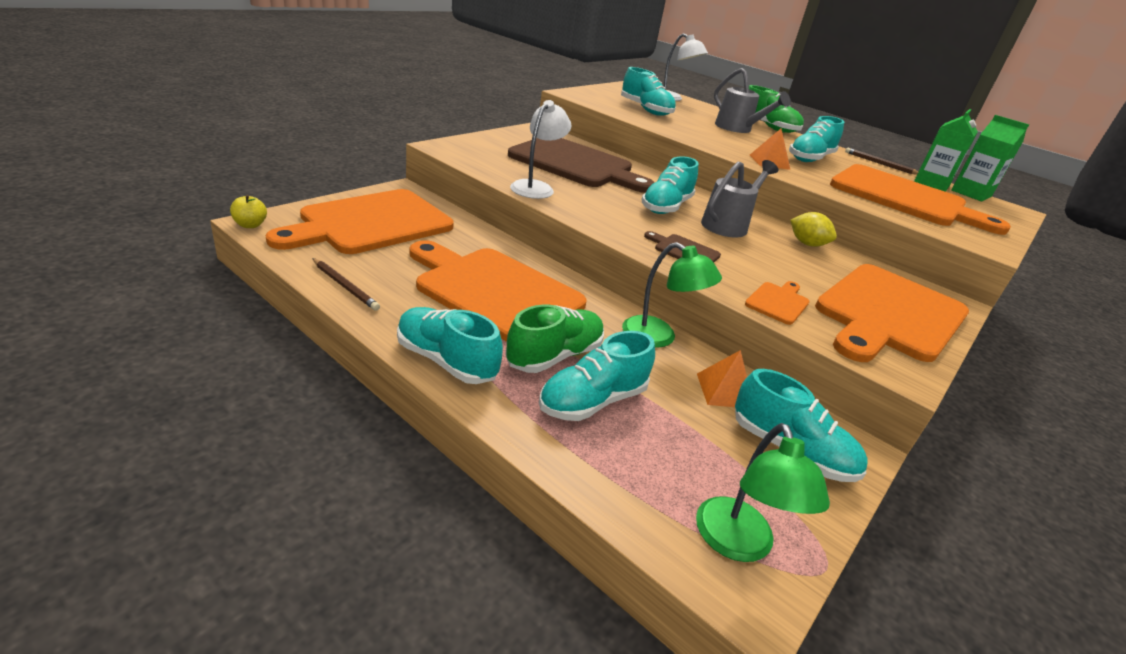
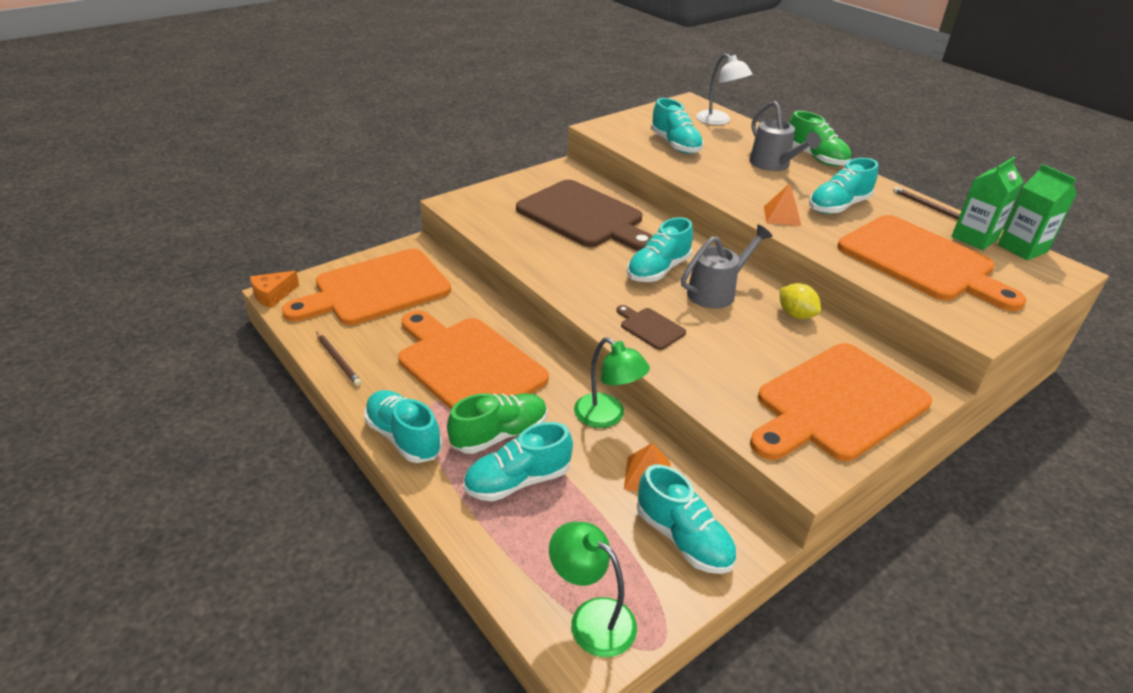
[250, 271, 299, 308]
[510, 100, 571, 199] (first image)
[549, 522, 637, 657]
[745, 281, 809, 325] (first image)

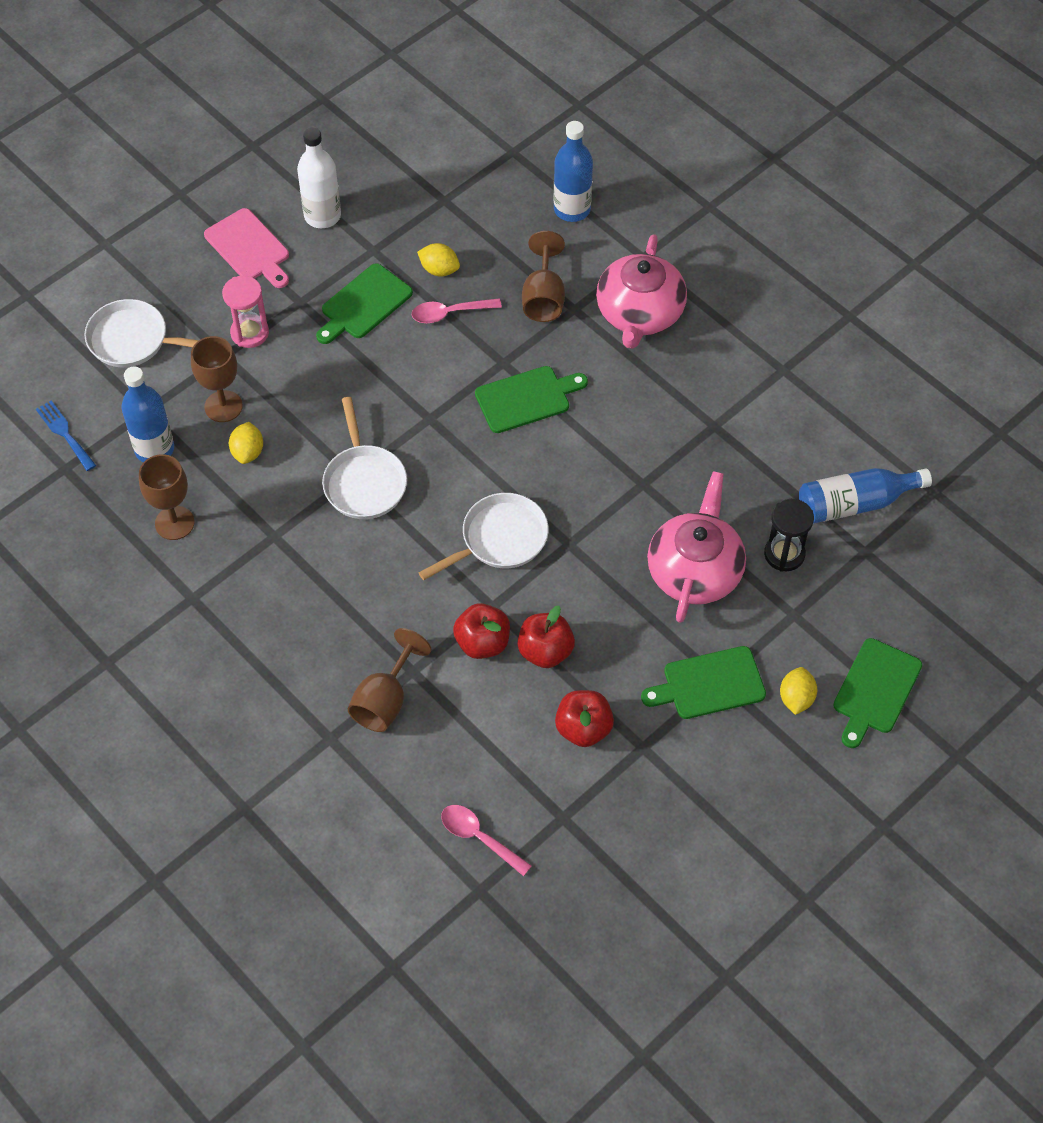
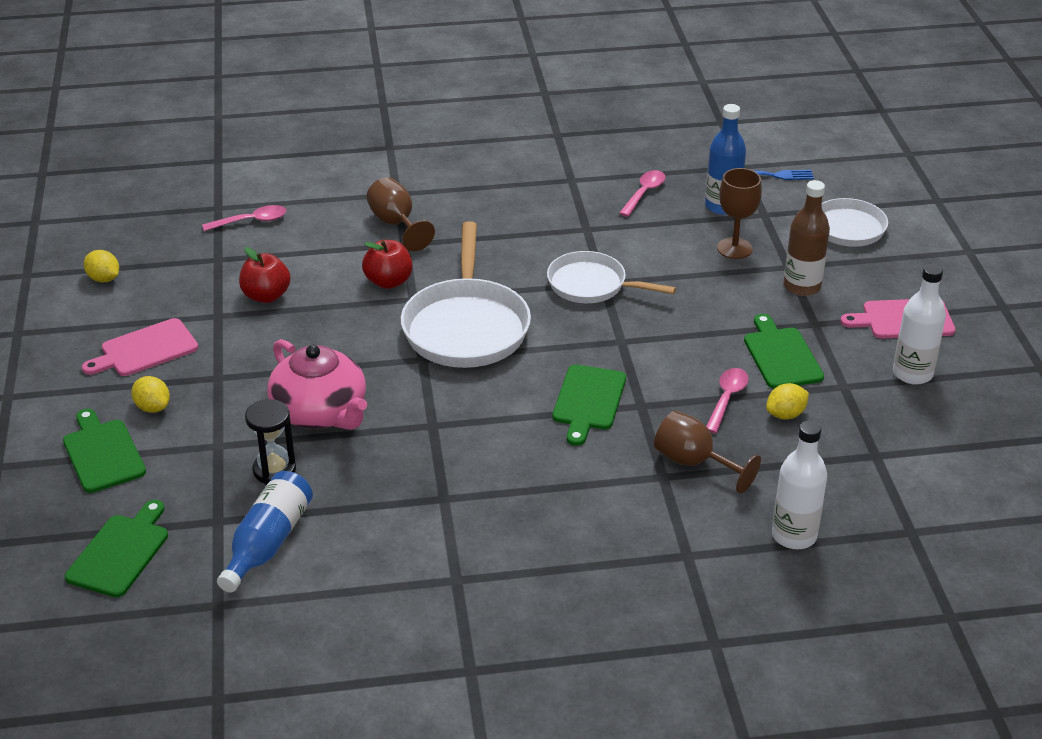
[619, 170, 665, 217]
[783, 180, 830, 296]
[84, 250, 119, 282]
[401, 221, 531, 368]
[517, 606, 575, 668] (first image)
[772, 421, 827, 549]
[596, 234, 687, 349] (first image)
[65, 500, 168, 597]
[82, 318, 198, 376]

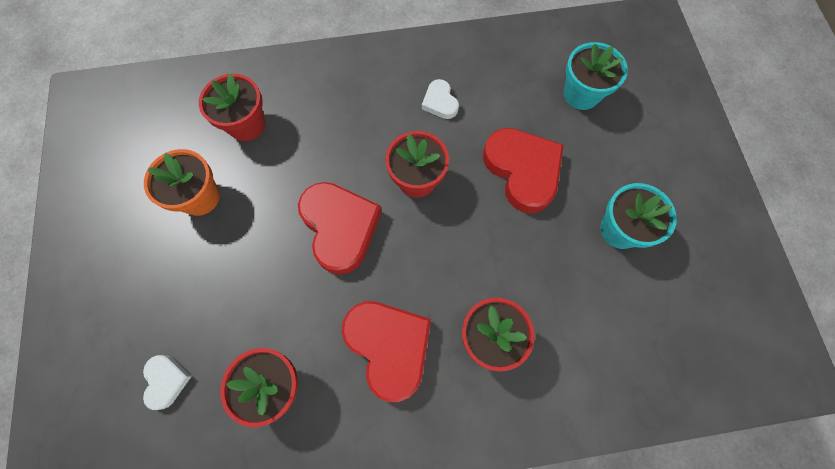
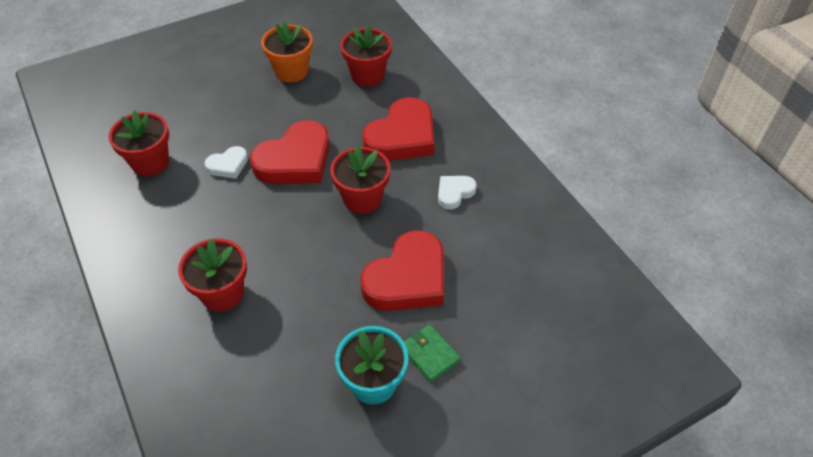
[205, 146, 248, 179]
[362, 97, 434, 161]
[564, 42, 628, 110] (first image)
[404, 324, 461, 382]

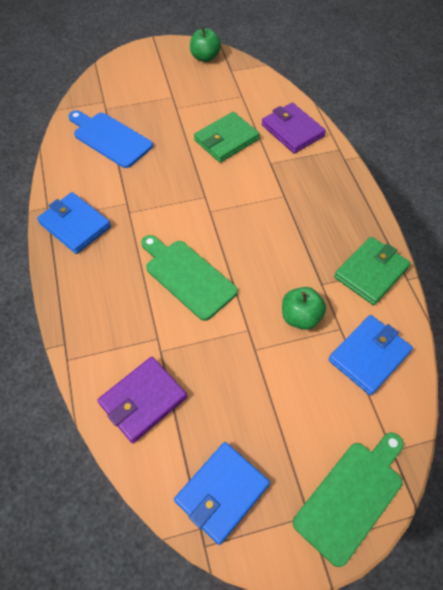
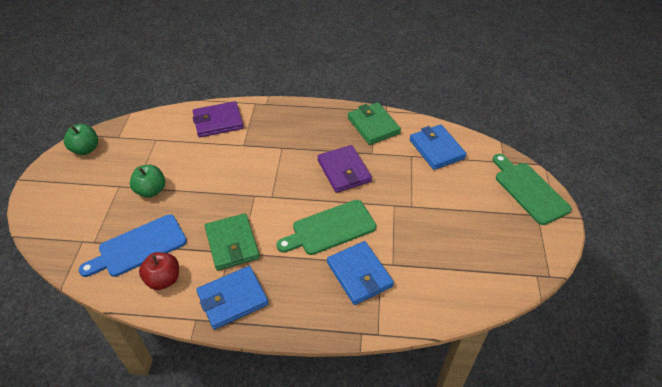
[317, 145, 372, 193]
[327, 241, 394, 305]
[205, 213, 260, 271]
[130, 165, 165, 198]
[139, 252, 179, 290]

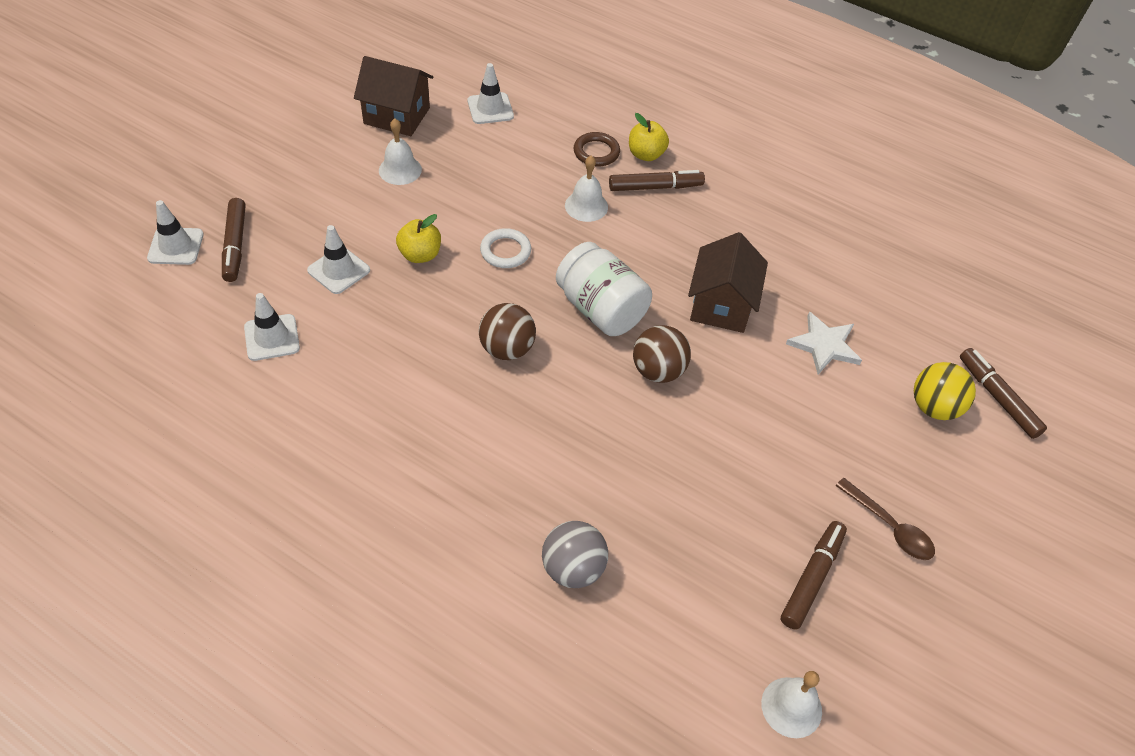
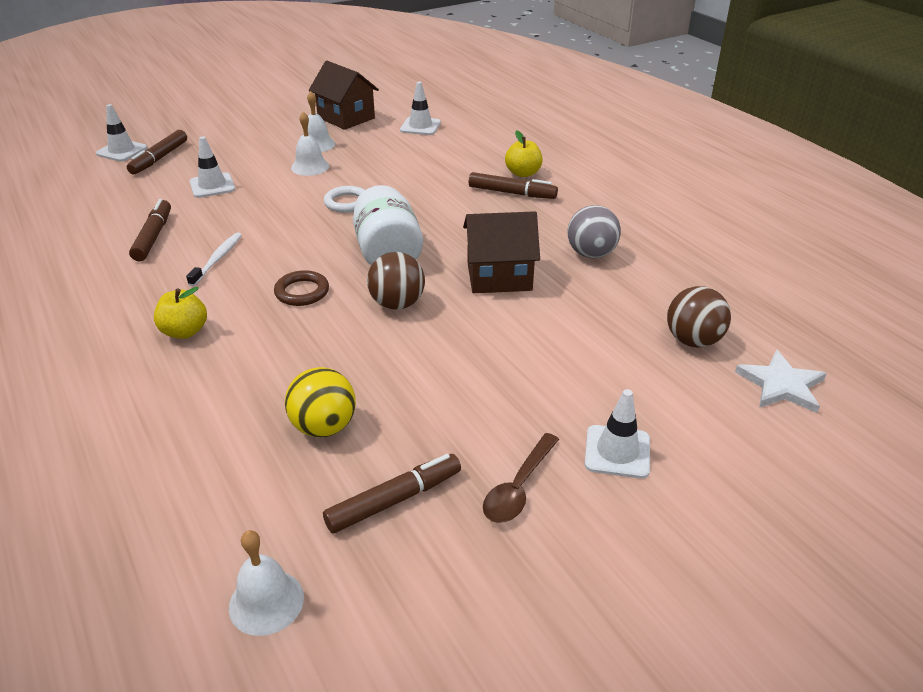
[585, 389, 650, 479]
[154, 287, 207, 339]
[667, 286, 731, 348]
[567, 205, 621, 258]
[291, 112, 329, 176]
[274, 270, 329, 306]
[463, 211, 540, 293]
[735, 350, 827, 413]
[483, 433, 559, 523]
[285, 367, 356, 437]
[129, 199, 171, 261]
[186, 232, 242, 286]

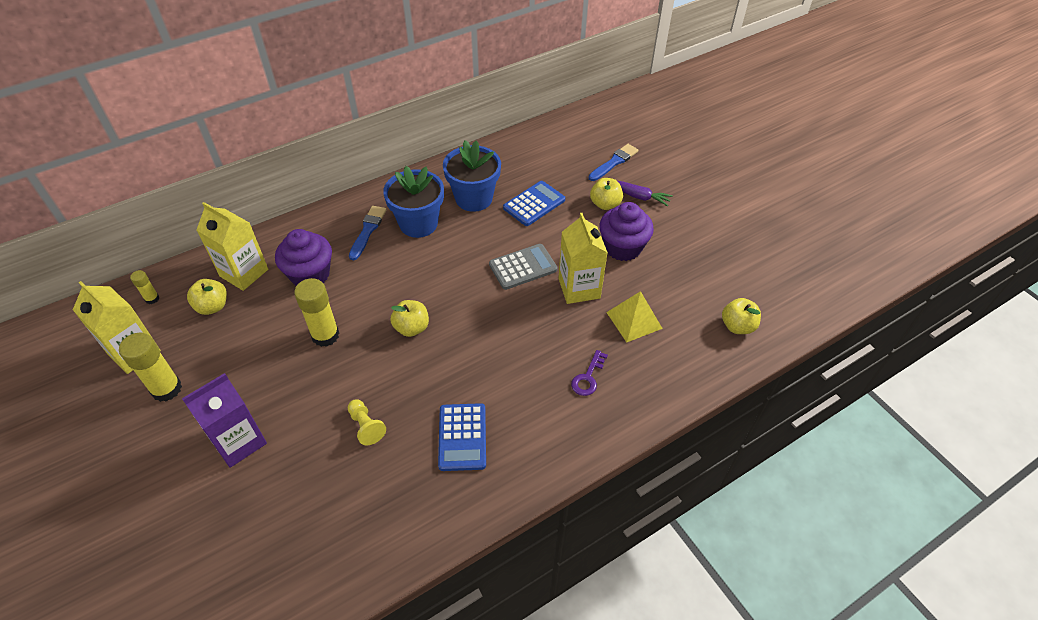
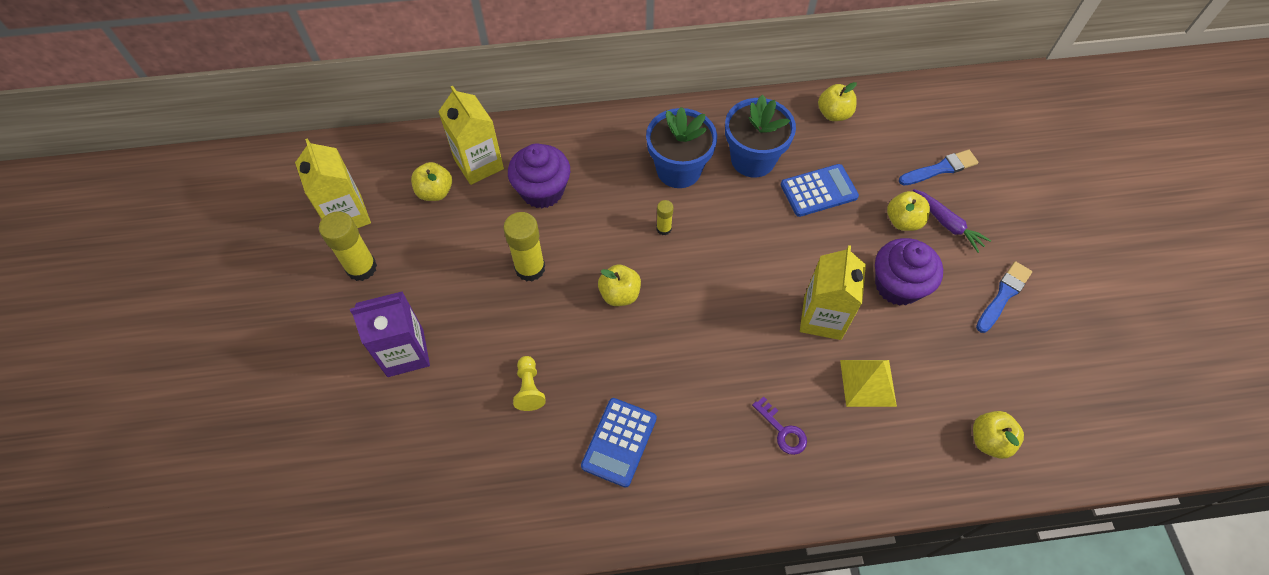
[657, 200, 673, 235]
[976, 261, 1032, 333]
[489, 244, 558, 290] (first image)
[752, 396, 807, 455]
[818, 82, 857, 121]

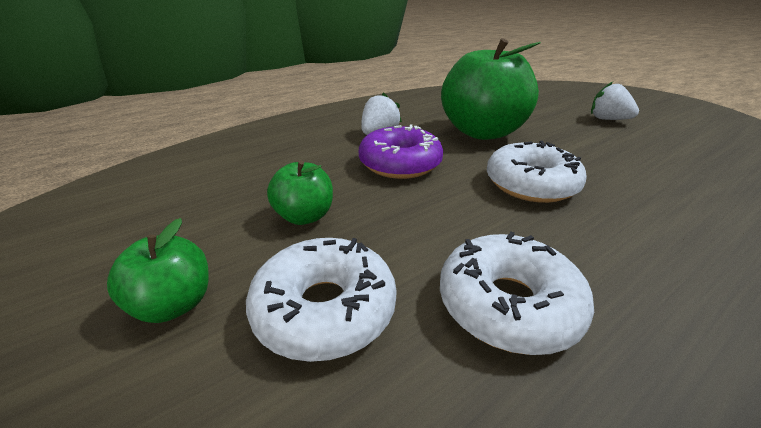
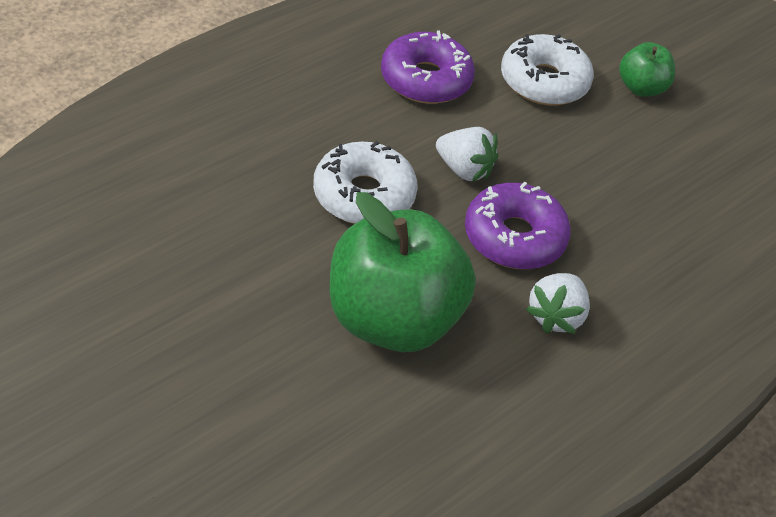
[267, 160, 333, 225] (first image)
[381, 31, 475, 104]
[436, 127, 498, 182]

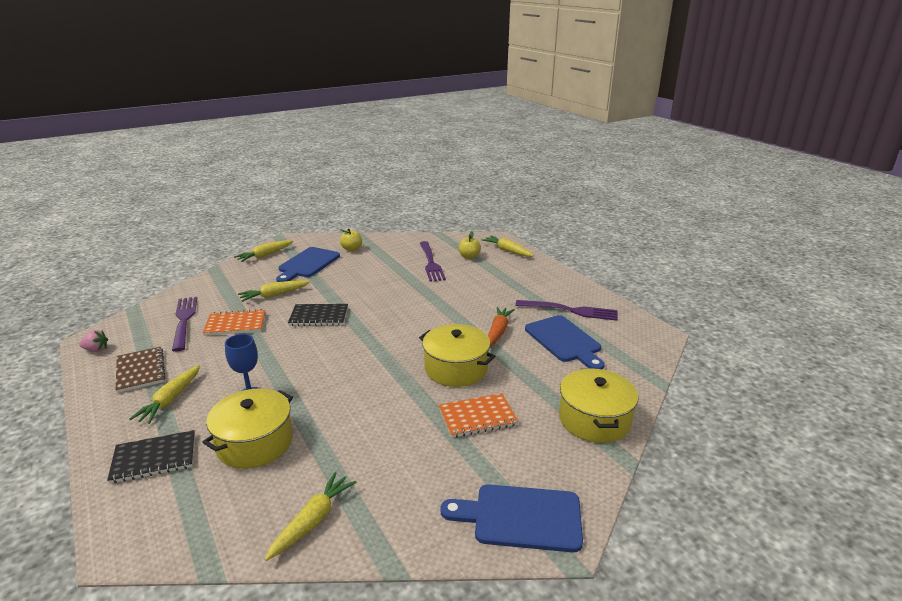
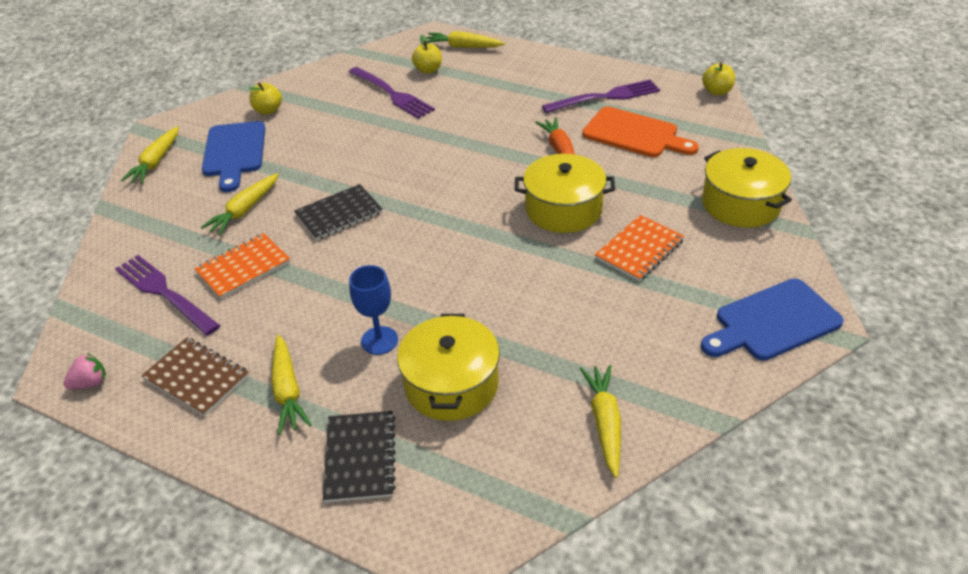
[323, 411, 396, 503]
[582, 107, 699, 157]
[702, 63, 735, 95]

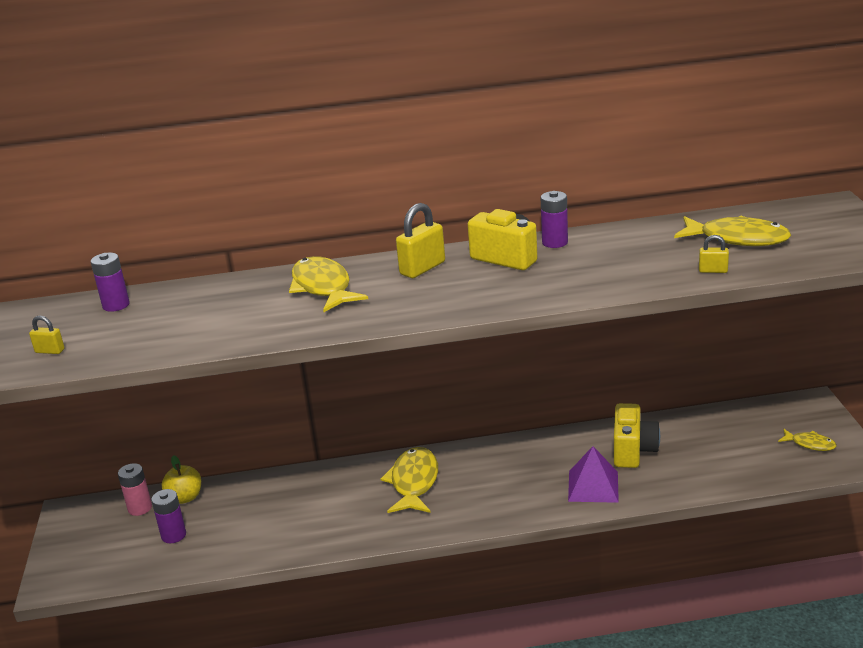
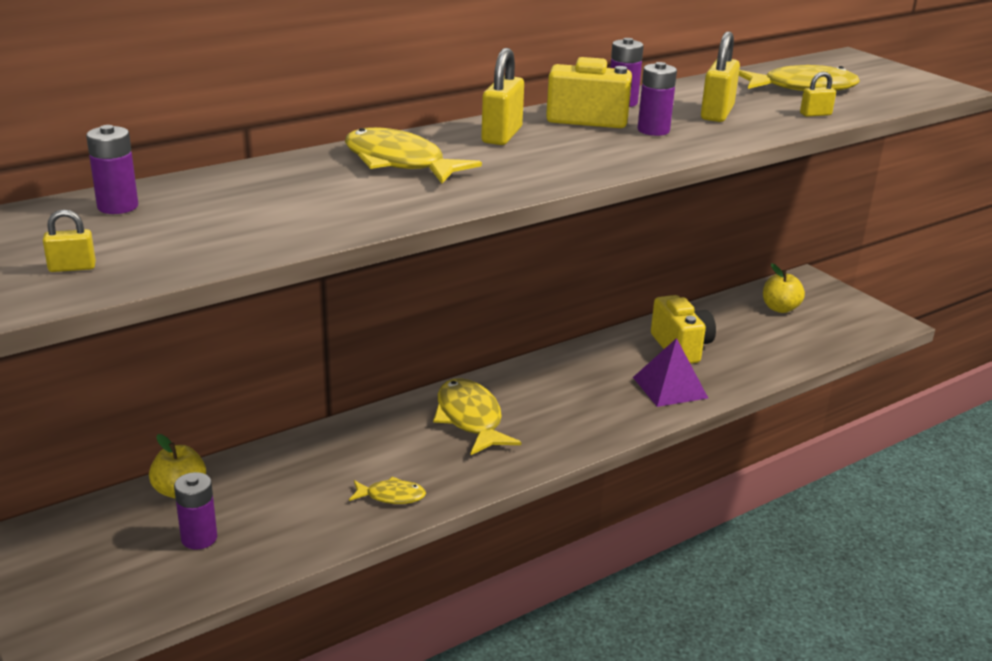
[118, 463, 152, 516] (first image)
[349, 477, 426, 504]
[638, 62, 677, 136]
[701, 31, 740, 122]
[763, 263, 805, 313]

